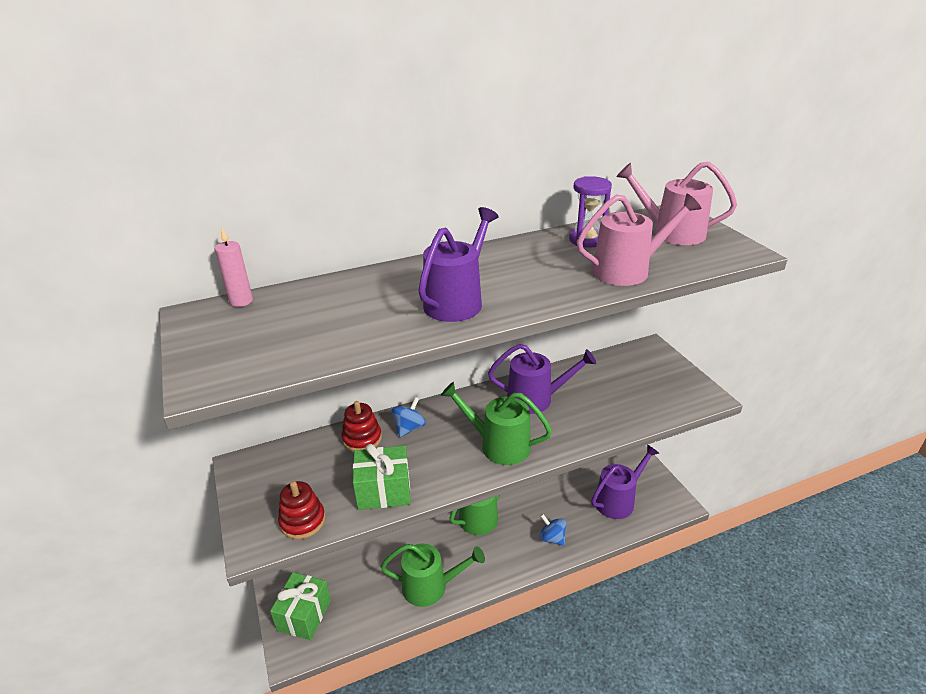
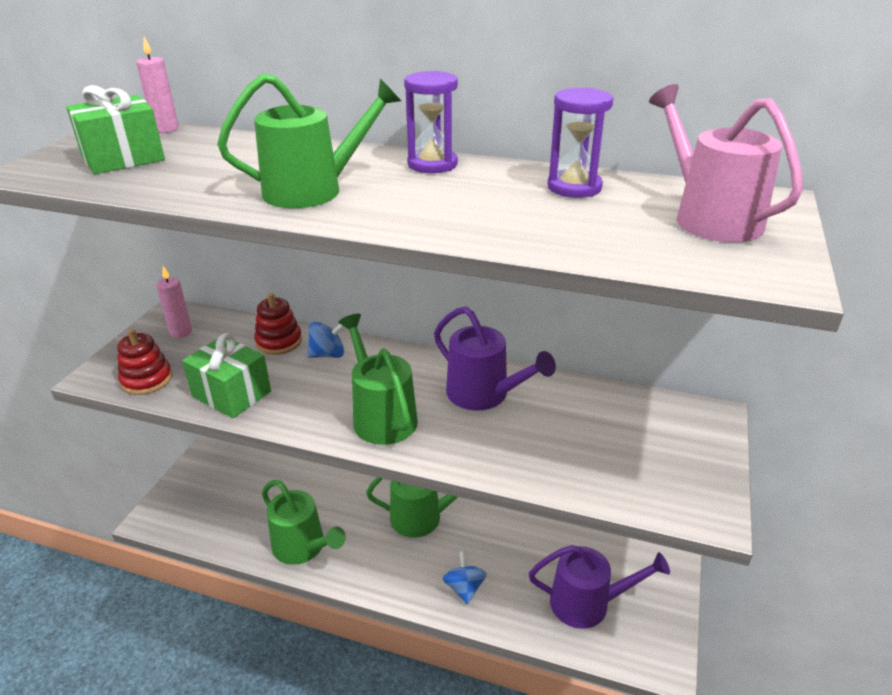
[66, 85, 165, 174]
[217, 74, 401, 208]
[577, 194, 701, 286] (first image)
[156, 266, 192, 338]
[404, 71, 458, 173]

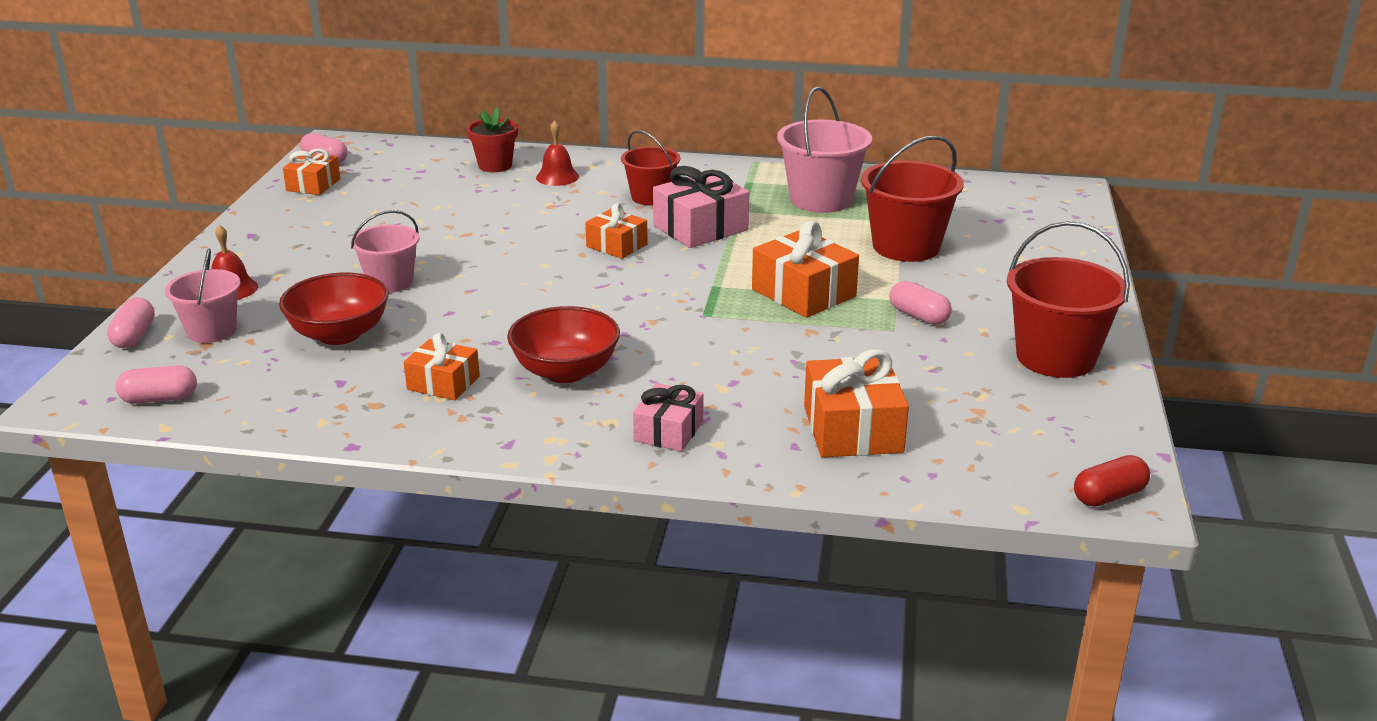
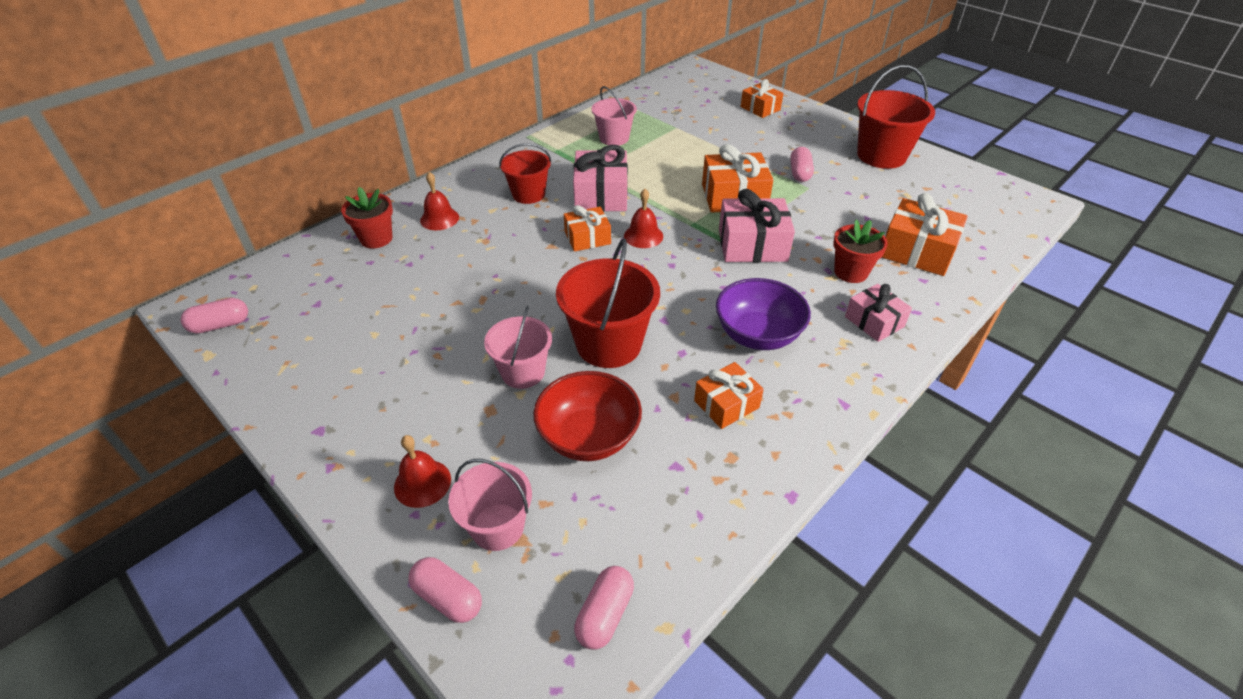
[741, 79, 784, 118]
[716, 278, 811, 350]
[592, 86, 637, 145]
[556, 239, 660, 368]
[790, 147, 814, 182]
[1074, 455, 1150, 507] (first image)
[624, 189, 663, 248]
[719, 189, 795, 262]
[833, 220, 888, 283]

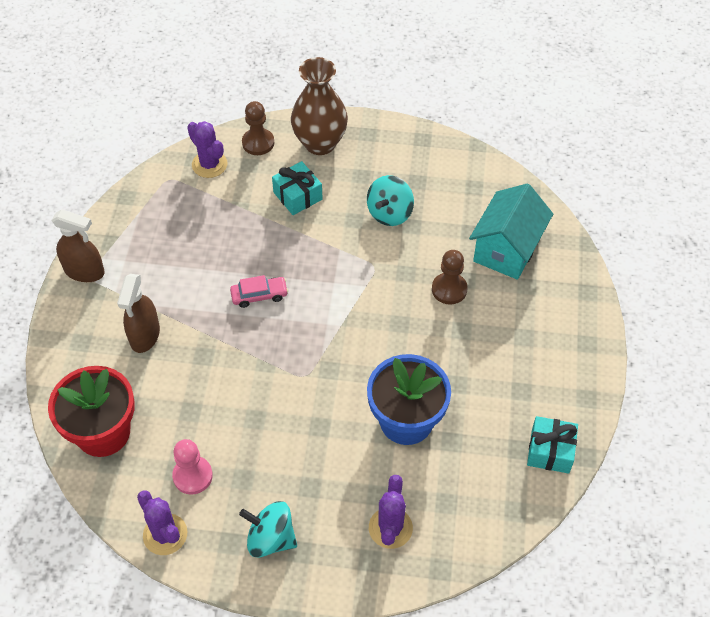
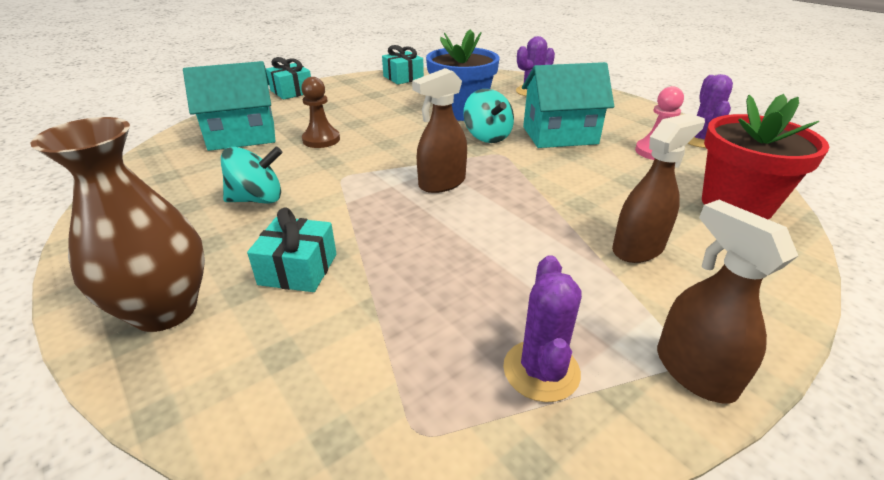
[503, 255, 582, 402]
[230, 275, 288, 308] (first image)
[463, 89, 514, 143]
[242, 101, 274, 155] (first image)
[266, 57, 311, 100]
[412, 68, 467, 193]
[522, 62, 614, 148]

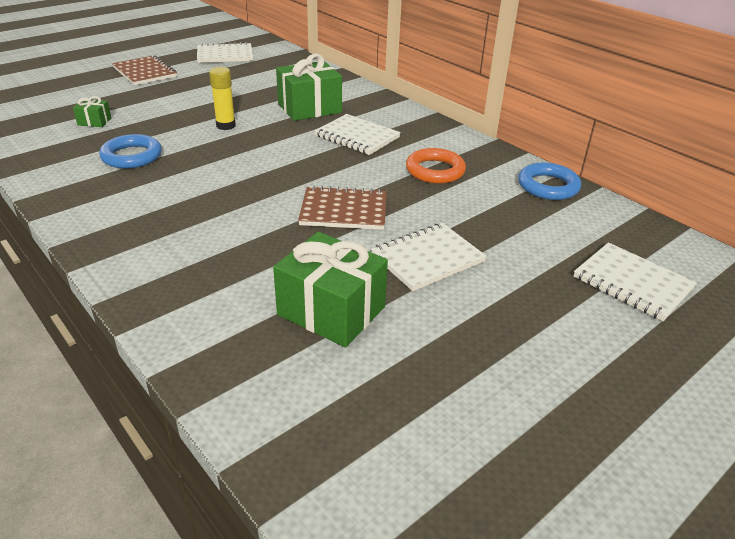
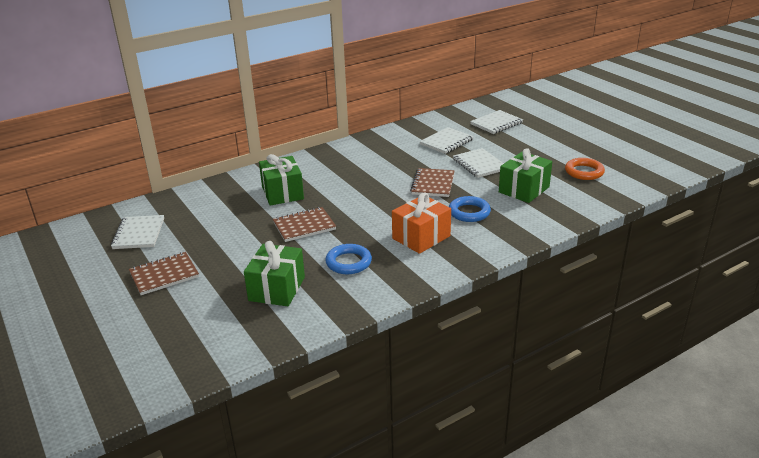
[244, 241, 305, 306]
[273, 207, 336, 242]
[419, 127, 474, 154]
[565, 158, 605, 180]
[449, 196, 491, 222]
[392, 193, 451, 254]

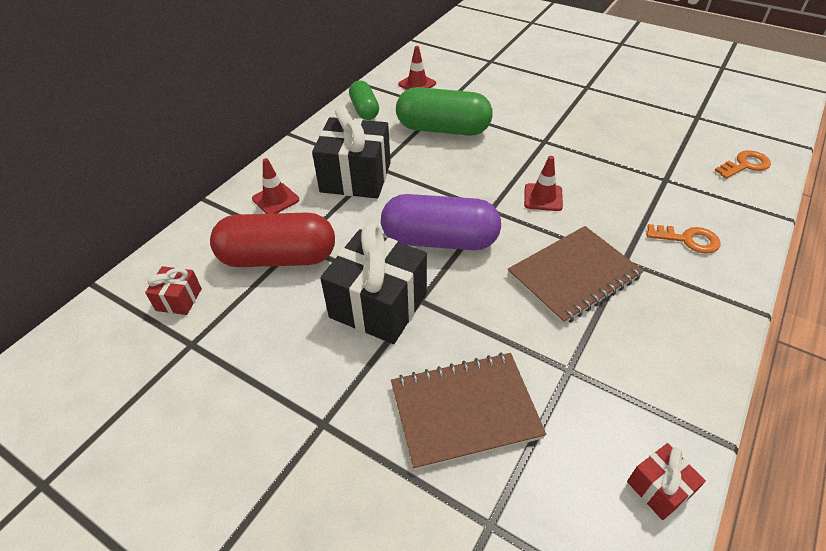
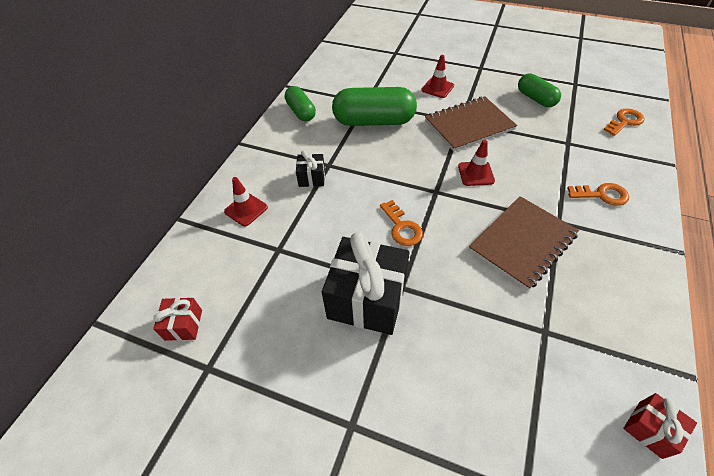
[210, 212, 335, 267] (first image)
[296, 150, 325, 187]
[380, 200, 423, 246]
[425, 96, 517, 152]
[422, 55, 454, 98]
[518, 73, 561, 107]

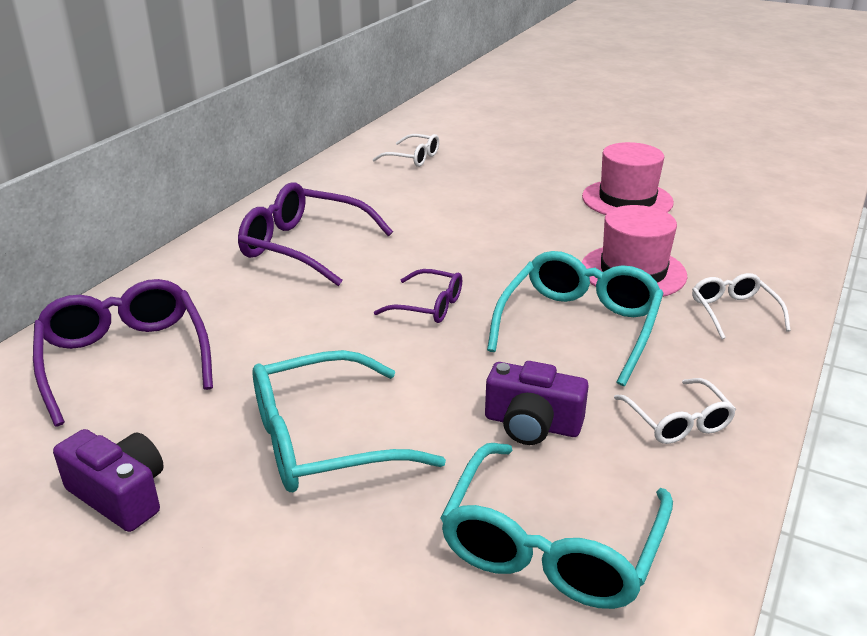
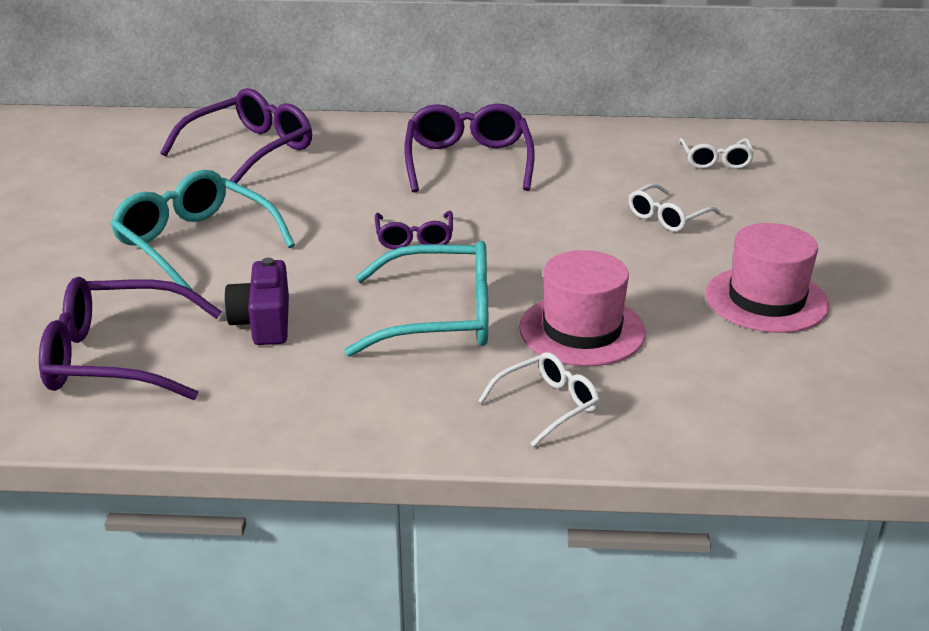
[53, 429, 164, 532] (first image)
[39, 277, 222, 400]
[628, 183, 721, 232]

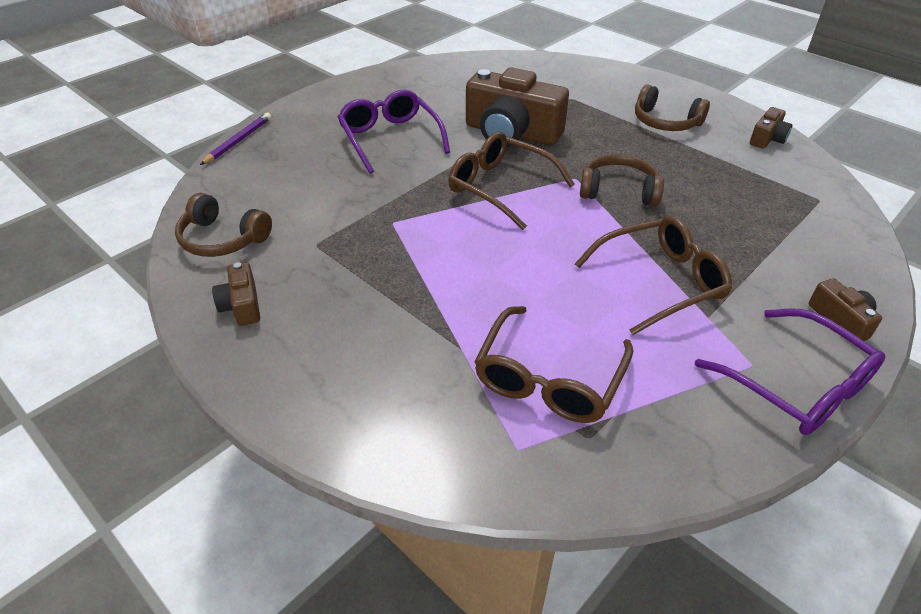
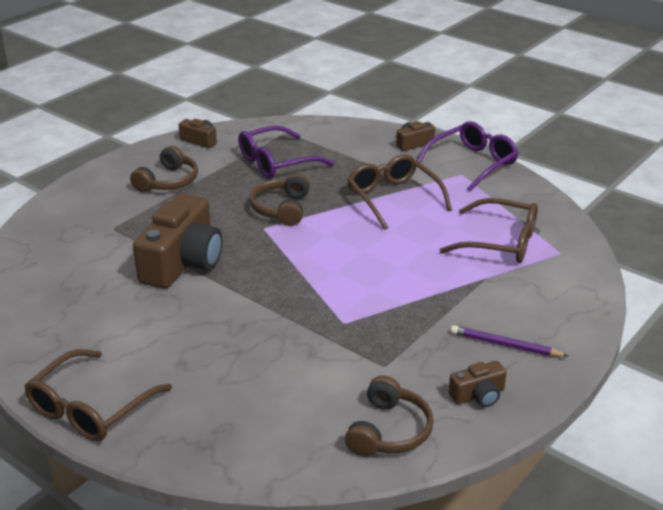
[450, 325, 568, 357]
[238, 125, 334, 179]
[24, 349, 172, 441]

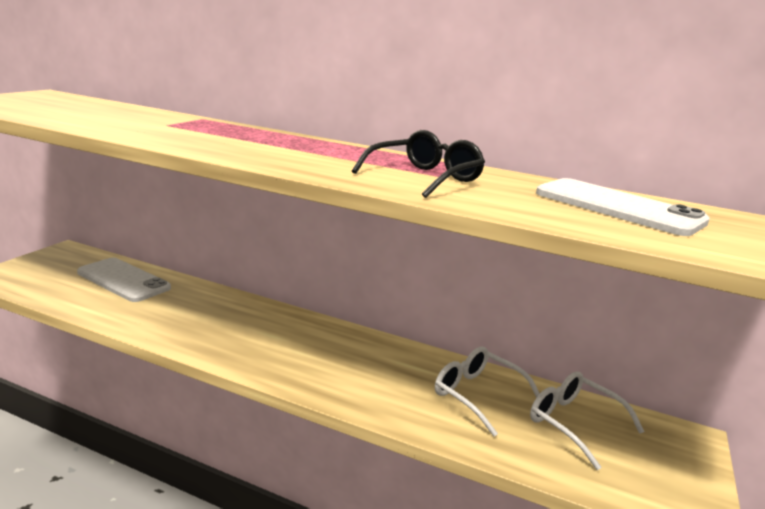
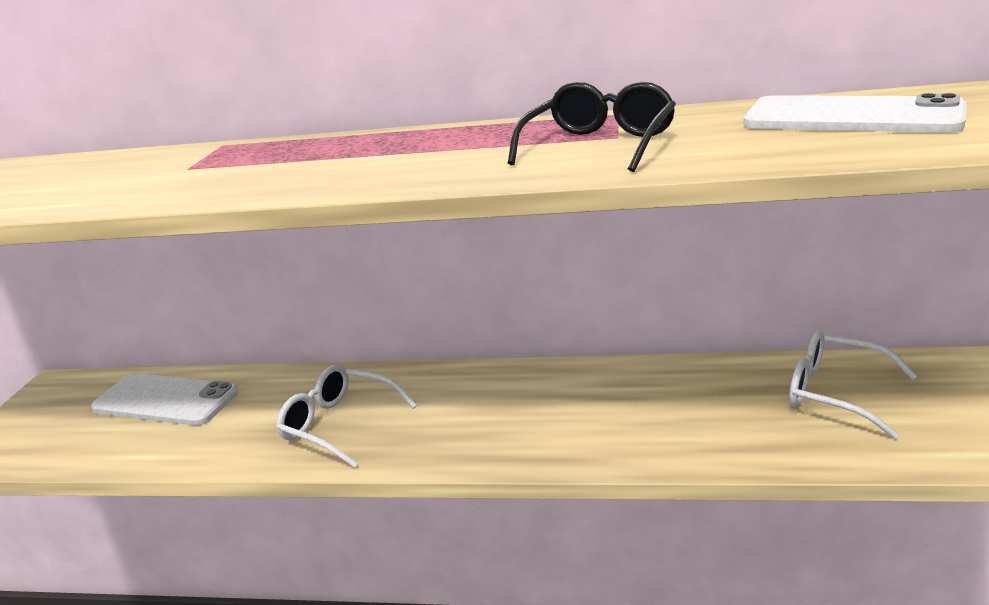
[276, 364, 417, 468]

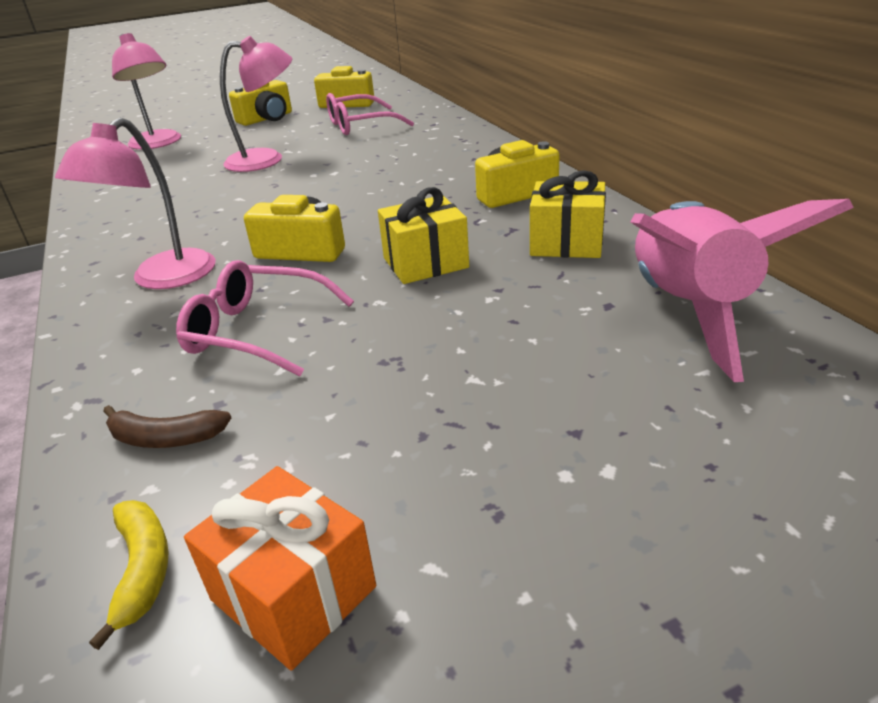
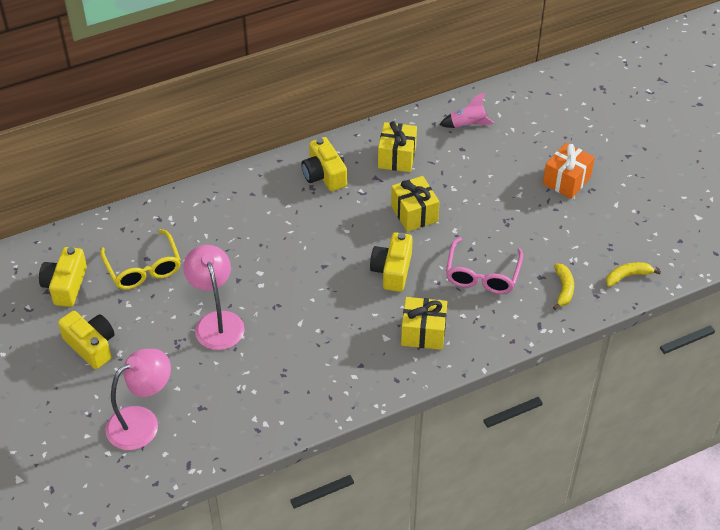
[401, 297, 447, 350]
[553, 263, 574, 310]
[543, 143, 595, 199]
[100, 229, 181, 290]
[439, 92, 494, 128]

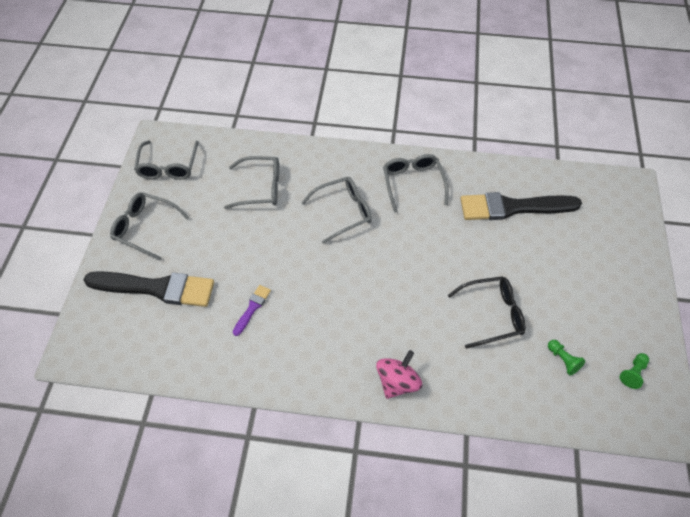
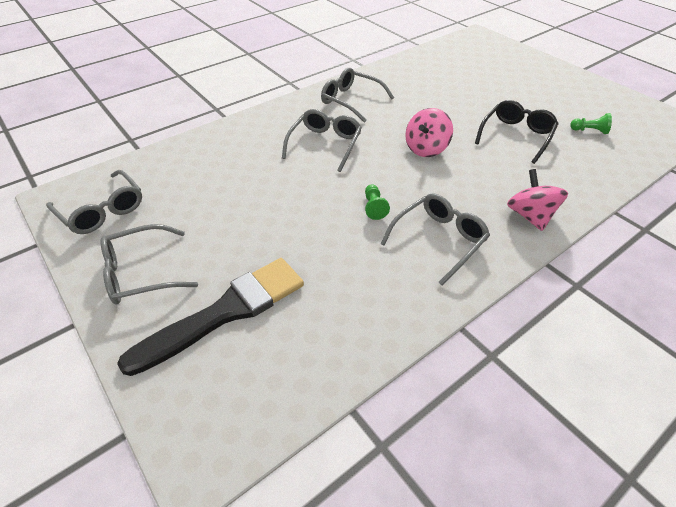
[380, 193, 490, 285]
[233, 285, 271, 336] (first image)
[460, 192, 582, 220] (first image)
[365, 184, 390, 220]
[405, 108, 453, 157]

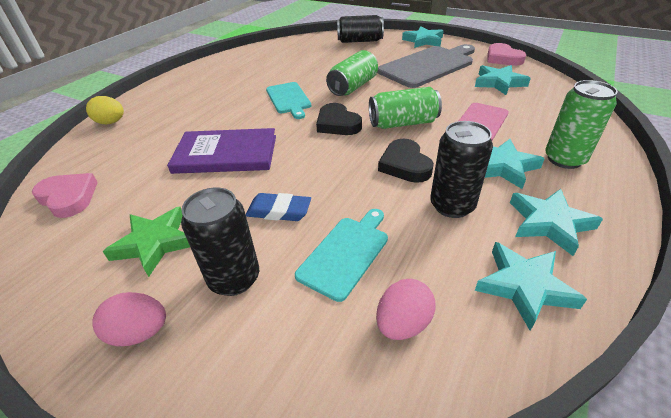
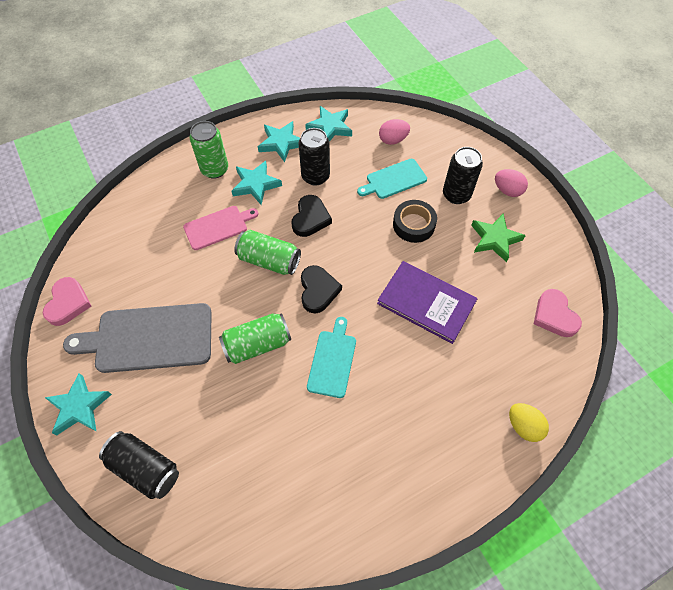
[393, 200, 437, 243]
[475, 65, 531, 95] (first image)

